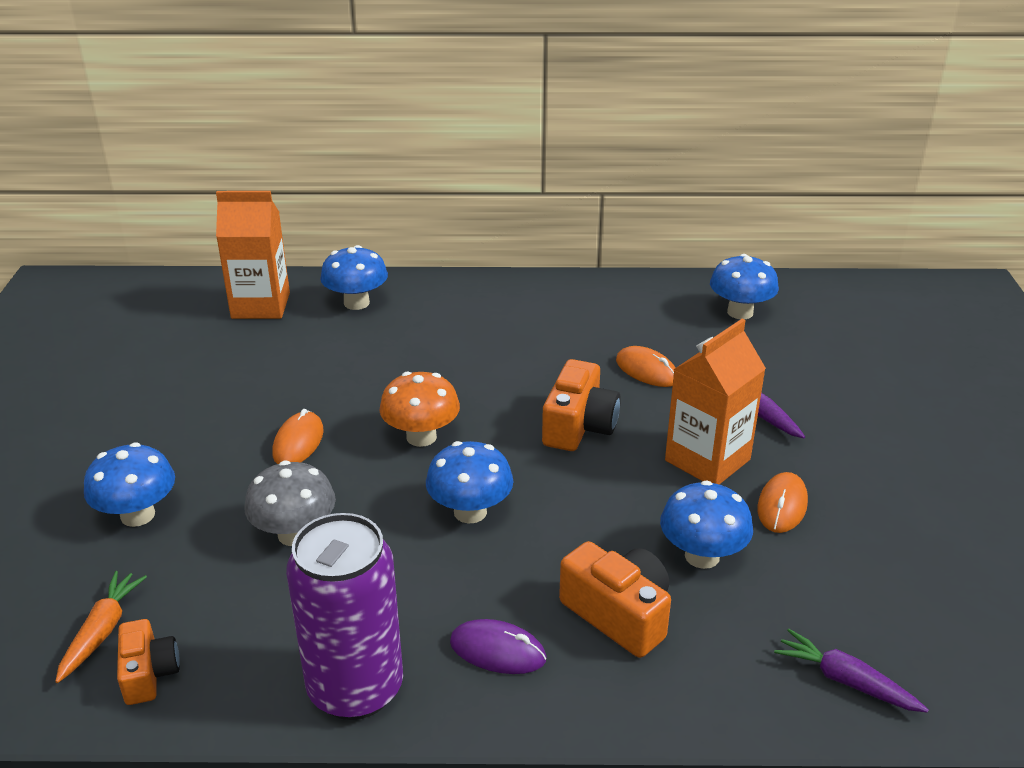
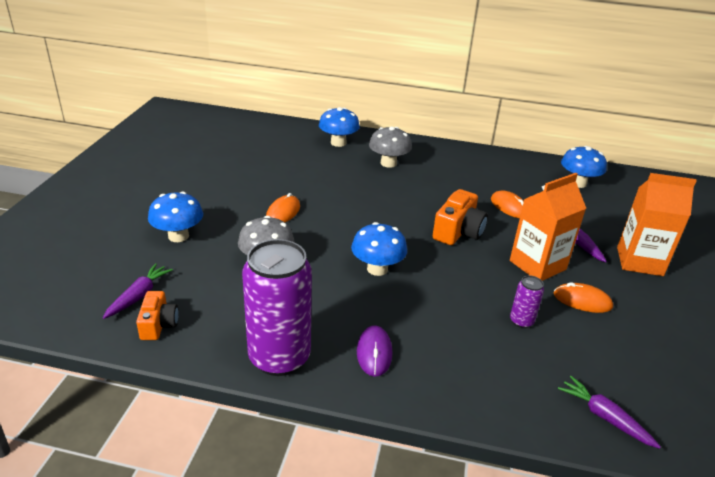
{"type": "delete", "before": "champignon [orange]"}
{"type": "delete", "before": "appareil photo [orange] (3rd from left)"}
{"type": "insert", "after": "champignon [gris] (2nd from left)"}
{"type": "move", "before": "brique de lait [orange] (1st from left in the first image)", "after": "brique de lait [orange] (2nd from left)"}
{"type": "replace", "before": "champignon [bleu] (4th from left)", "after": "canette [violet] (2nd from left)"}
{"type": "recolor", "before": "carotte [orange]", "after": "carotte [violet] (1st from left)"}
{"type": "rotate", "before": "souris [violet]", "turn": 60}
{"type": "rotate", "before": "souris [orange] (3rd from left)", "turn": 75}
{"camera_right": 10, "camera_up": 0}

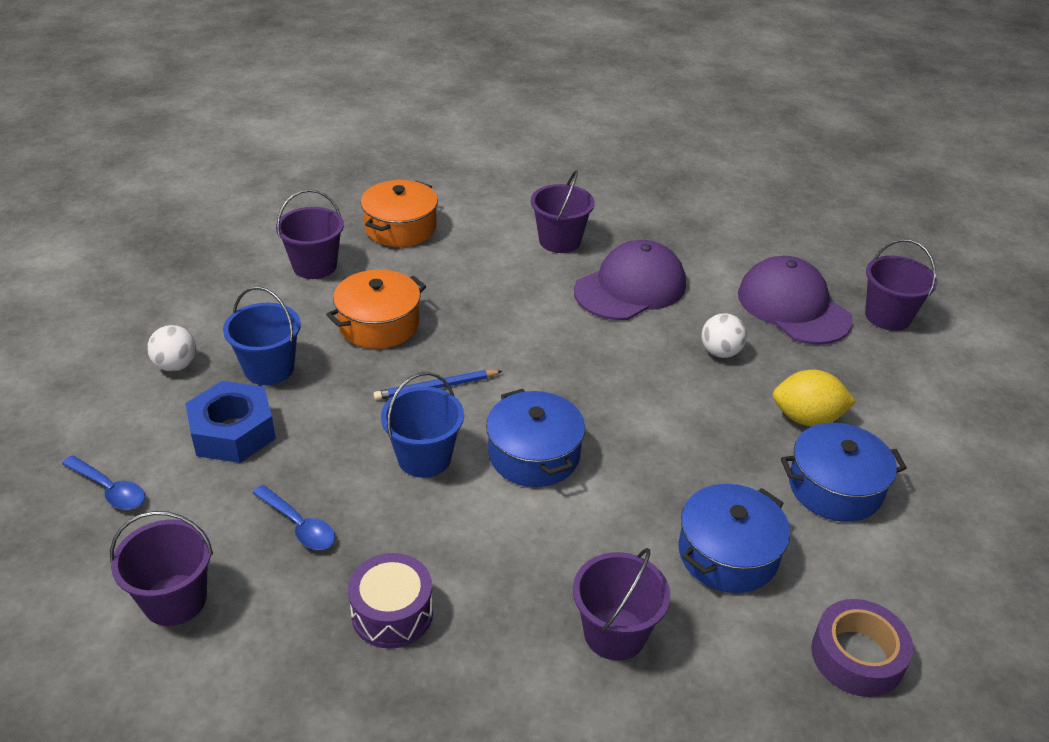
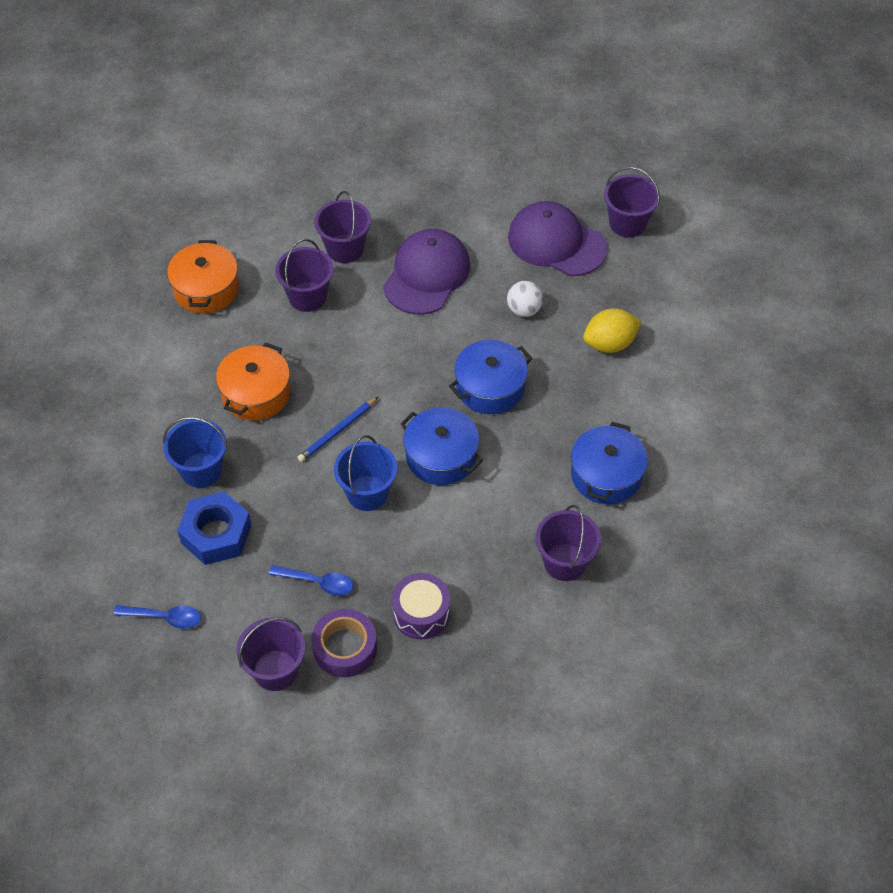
{"type": "delete", "before": "balle [blanc] (1st from left)"}
{"type": "move", "before": "seau [violet] (2nd from left)"}
{"type": "move", "before": "marmite [bleu] (3rd from left in the first image)", "after": "marmite [bleu] (2nd from left)"}
{"type": "move", "before": "ruban adhésif [violet]"}
{"camera_right": -25, "camera_up": 15}

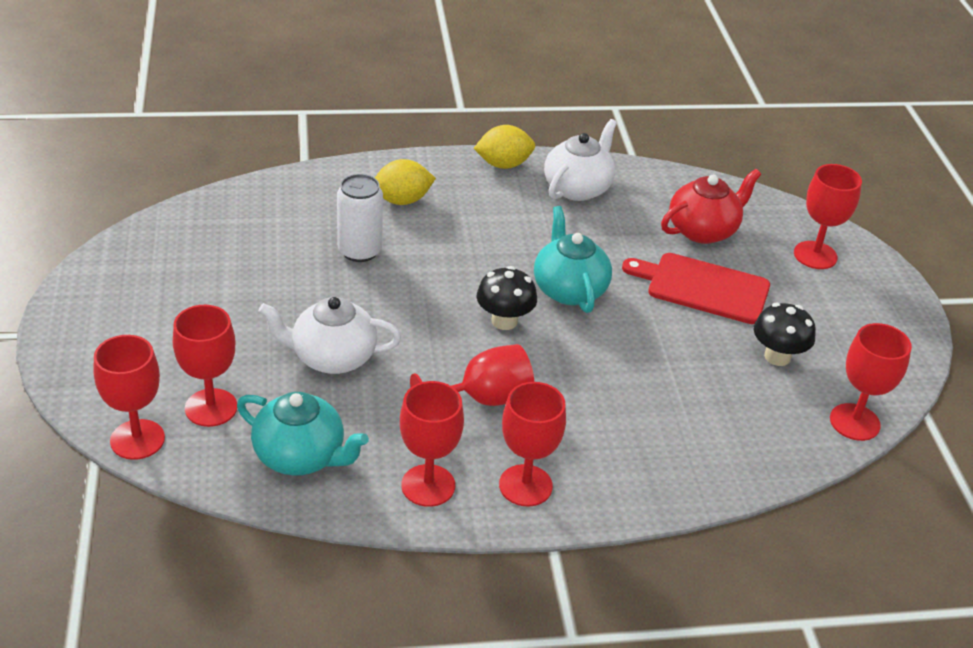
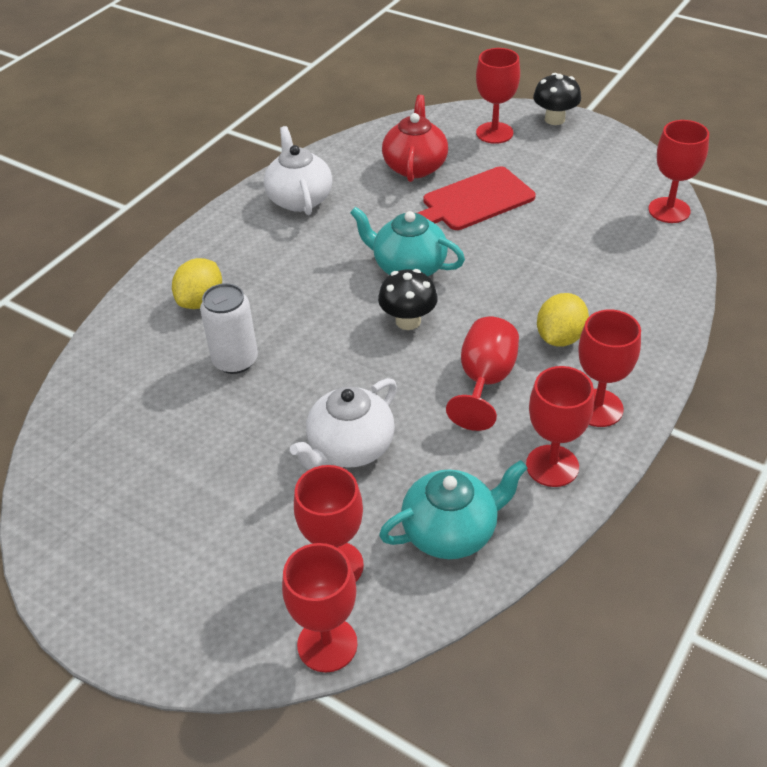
{"type": "move", "before": "citron [jaune] (2nd from left)"}
{"type": "move", "before": "champignon [noir] (2nd from left)"}
{"camera_right": -45, "camera_up": 5}

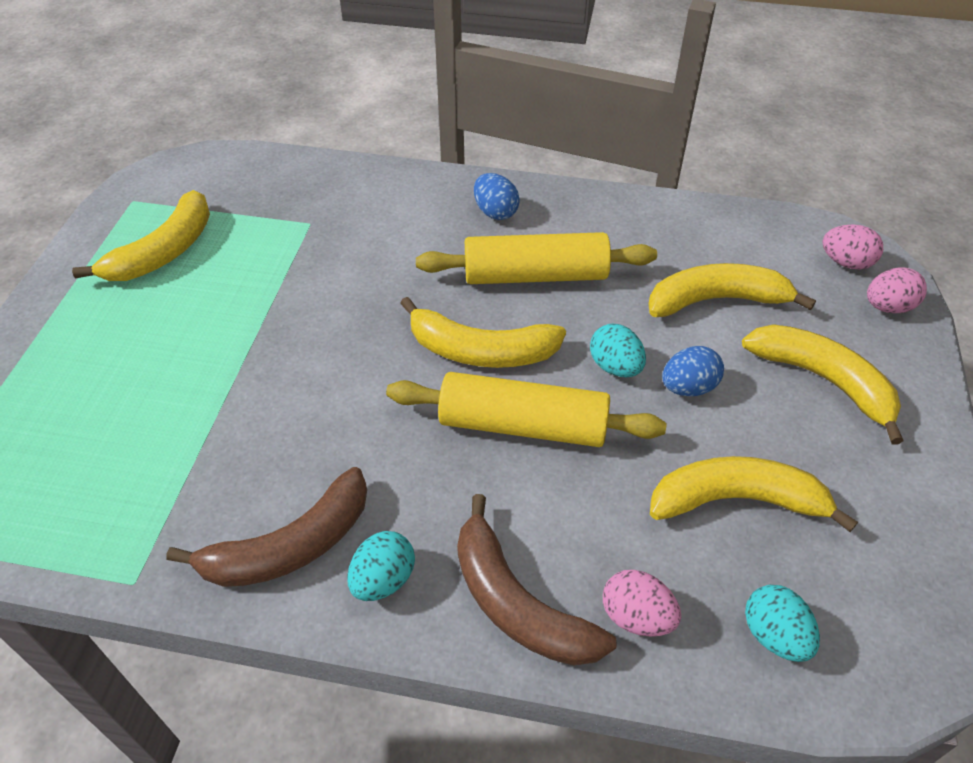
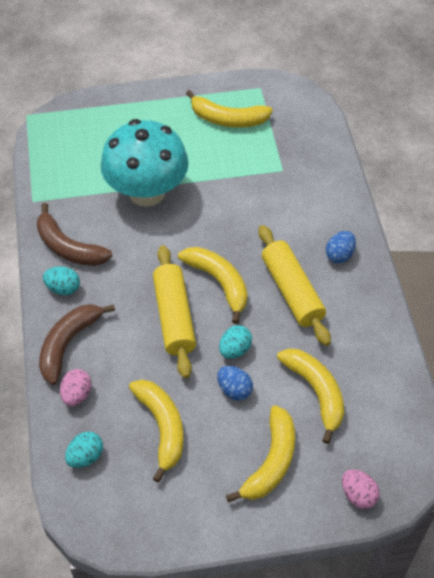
{"type": "delete", "before": "œuf [rose] (2nd from left)"}
{"type": "insert", "after": "champignon [turquoise]"}
{"type": "rotate", "before": "banane [jaune] (2nd from left)", "turn": 150}
{"camera_right": 70, "camera_up": 5}

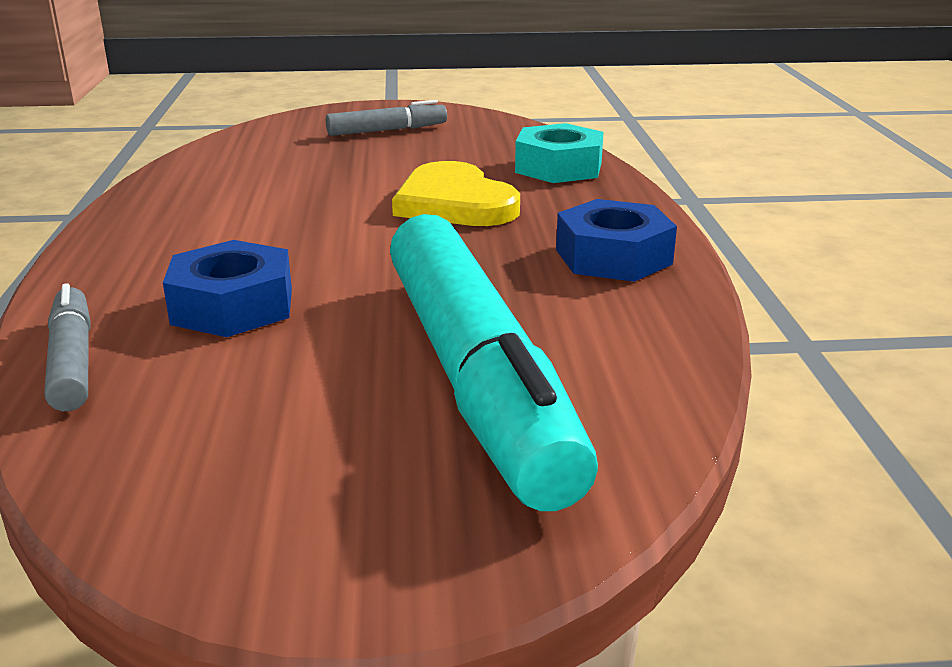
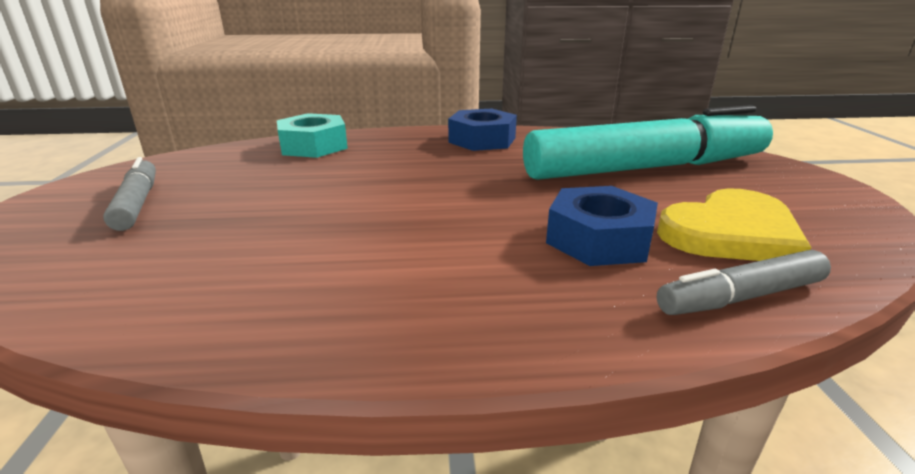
{"type": "move", "before": "cœur [jaune]"}
{"camera_right": -90, "camera_up": 0}

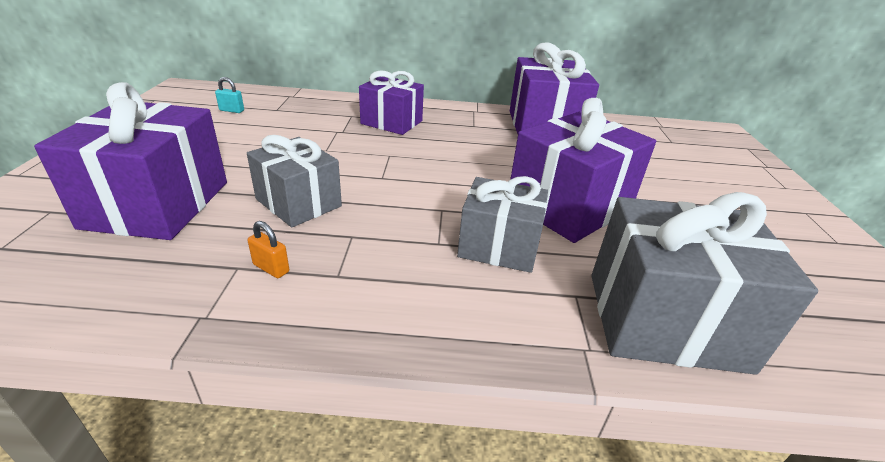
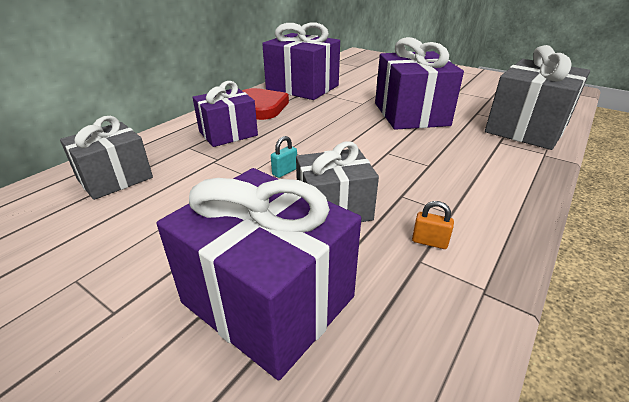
{"type": "insert", "after": "cœur [rouge]"}
{"type": "move", "before": "cadenas [turquoise]"}
{"type": "move", "before": "cadeau [gris] (2nd from left in the first image)", "after": "cadeau [gris] (1st from left)"}
{"type": "rotate", "before": "cadenas [orange]", "turn": 45}
{"camera_right": -55, "camera_up": 0}

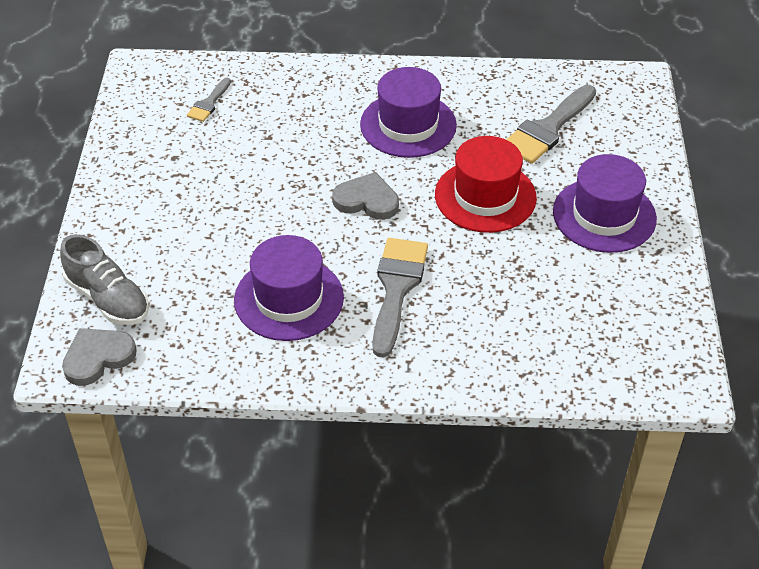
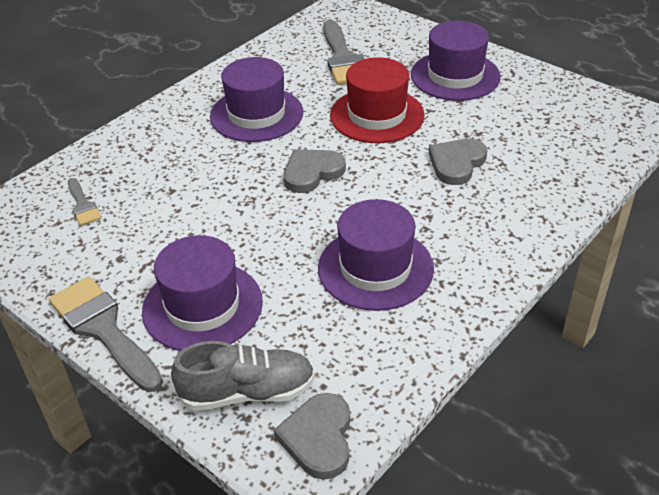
{"type": "insert", "after": "chapeau [violet] (1st from left)"}
{"type": "insert", "after": "cœur [gris] (3rd from left)"}
{"type": "move", "before": "pinceau [gris] (2nd from left)"}
{"camera_right": -50, "camera_up": -5}

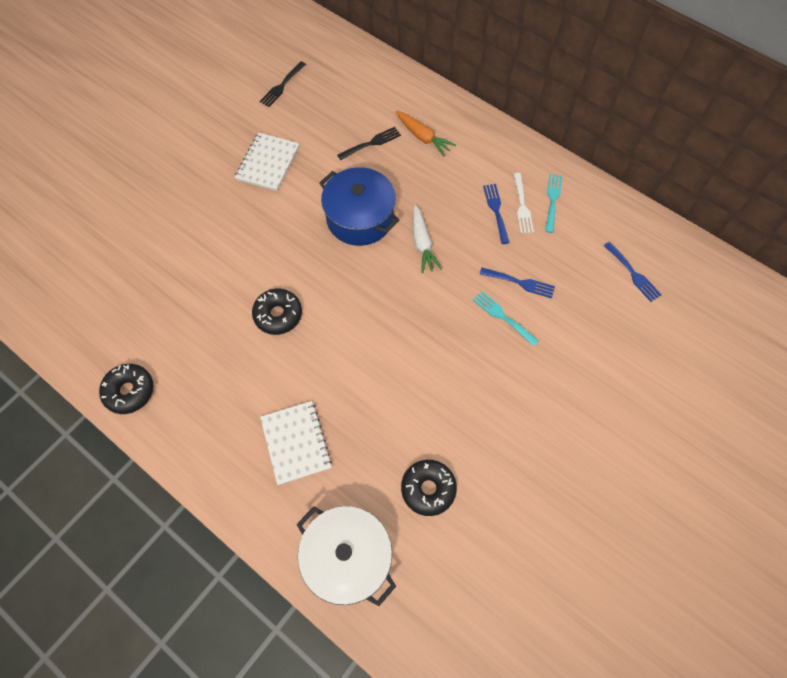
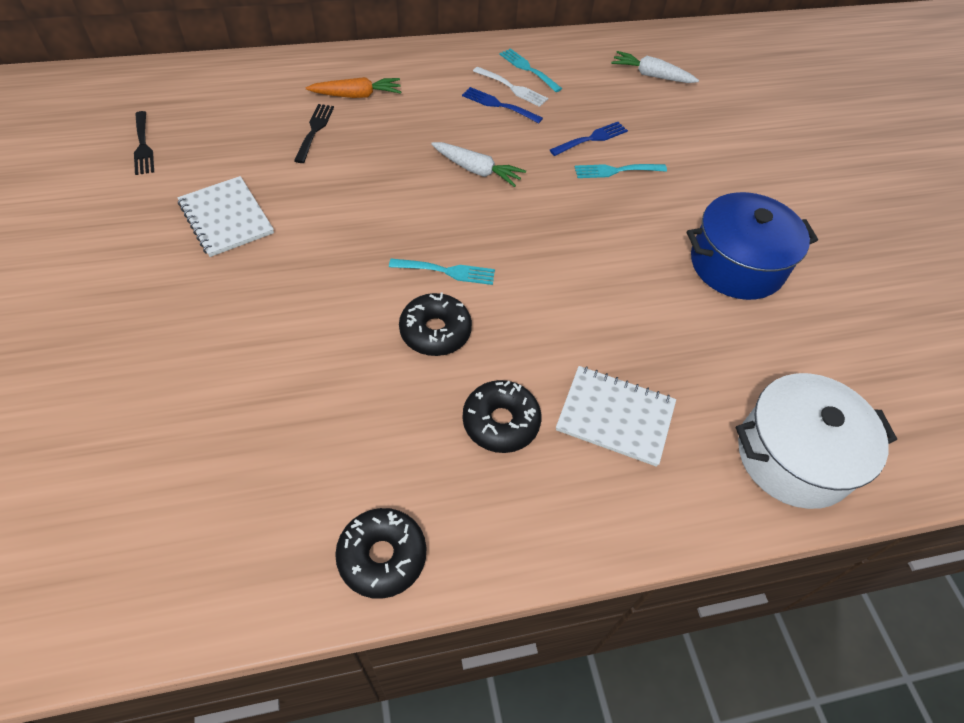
{"type": "insert", "after": "fourchette [turquoise] (1st from left)"}
{"type": "move", "before": "marmite [bleu]"}
{"type": "move", "before": "beignet [noir] (3rd from left)"}
{"type": "replace", "before": "fourchette [bleu] (3rd from left)", "after": "carotte [blanc] (2nd from left)"}
{"camera_right": -55, "camera_up": -10}

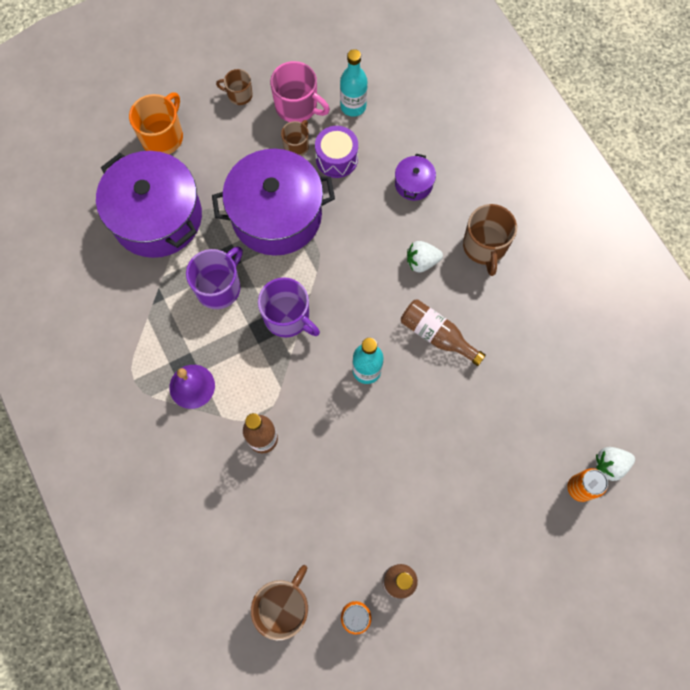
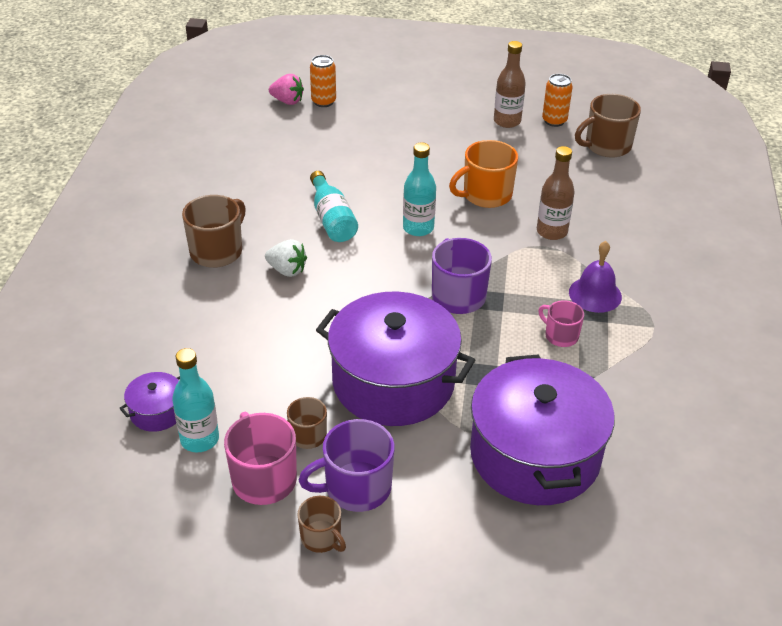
{"type": "delete", "before": "tambour [violet]"}
{"type": "insert", "after": "tasse [rose] (2nd from left)"}
{"type": "move", "before": "tasse [orange]"}
{"type": "move", "before": "tasse [violet] (1st from left)"}
{"type": "move", "before": "marmite [violet] (3rd from left in the first image)", "after": "marmite [violet] (1st from left)"}
{"type": "recolor", "before": "bouteille [marron] (3rd from left)", "after": "bouteille [turquoise] (2nd from left)"}
{"type": "recolor", "before": "fraise [blanc] (2nd from left)", "after": "fraise [rose]"}
{"camera_right": -145, "camera_up": -30}

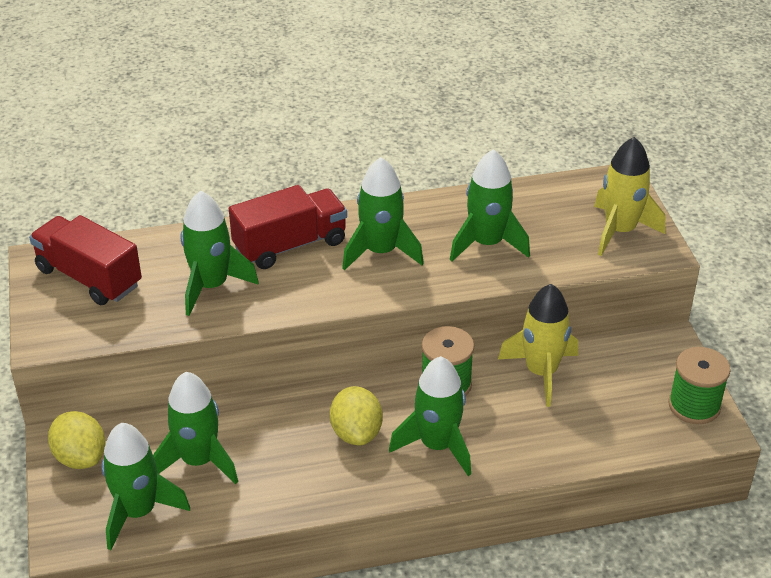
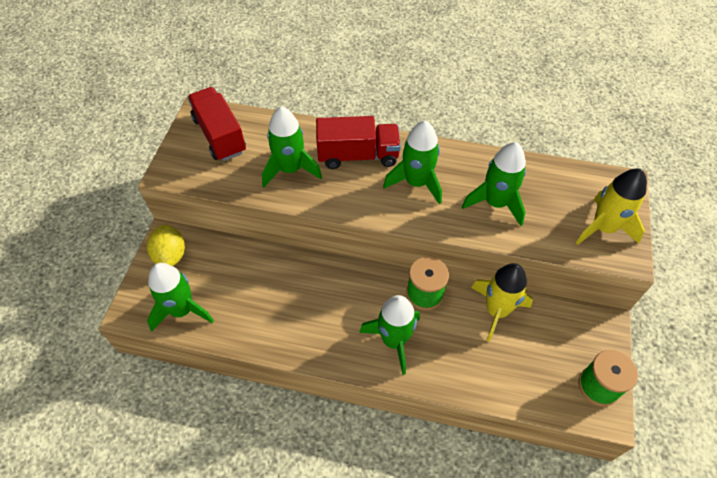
{"type": "delete", "before": "fusée [vert] (2nd from left)"}
{"type": "delete", "before": "citron [jaune] (2nd from left)"}
{"camera_right": 25, "camera_up": 15}

